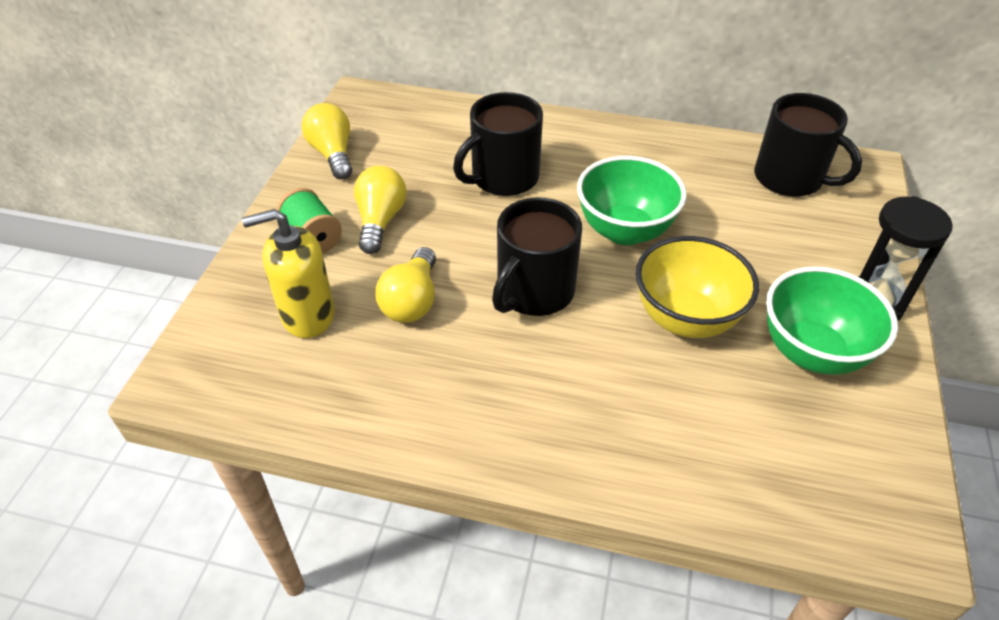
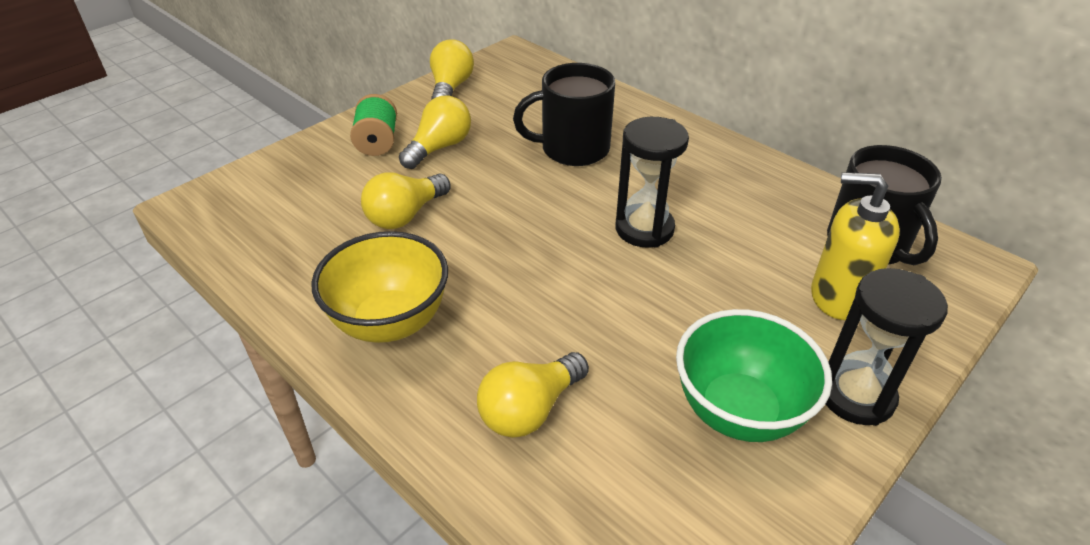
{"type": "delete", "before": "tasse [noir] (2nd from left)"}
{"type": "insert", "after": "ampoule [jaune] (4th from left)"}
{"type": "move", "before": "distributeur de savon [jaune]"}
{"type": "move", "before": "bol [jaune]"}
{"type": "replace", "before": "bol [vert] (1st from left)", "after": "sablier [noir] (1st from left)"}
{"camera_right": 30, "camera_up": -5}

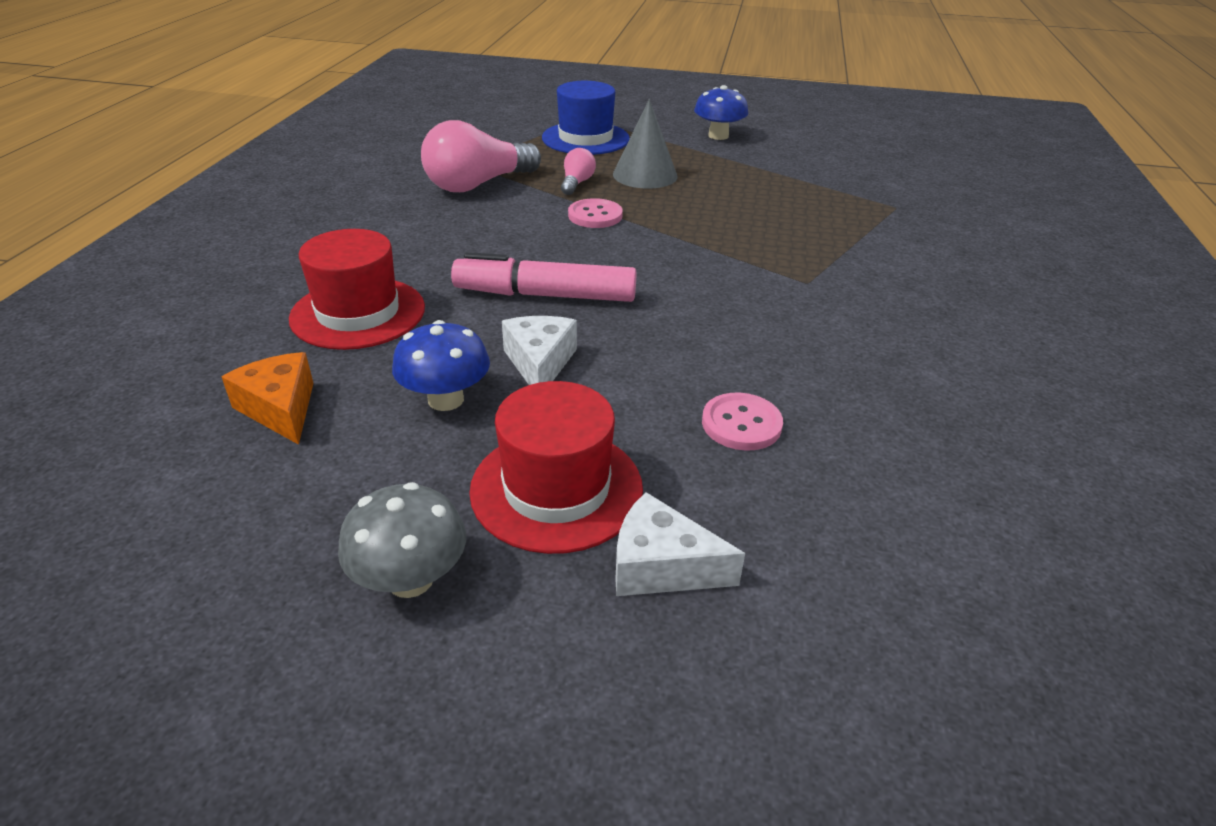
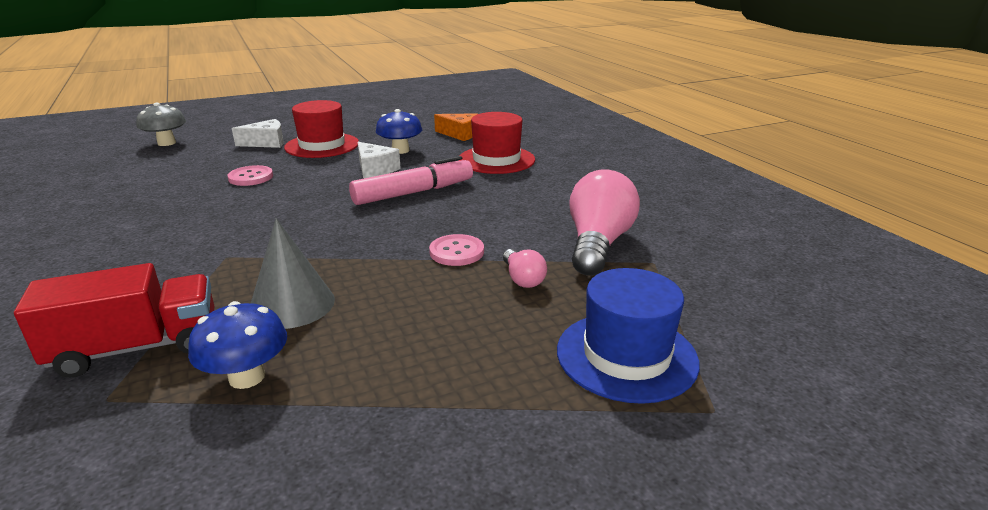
{"type": "insert", "after": "camion [rouge]"}
{"type": "move", "before": "champignon [gris]"}
{"type": "move", "before": "cône [gris]"}
{"type": "move", "before": "champignon [bleu] (2nd from left in the first image)", "after": "champignon [bleu] (1st from left)"}
{"camera_right": 145, "camera_up": -10}

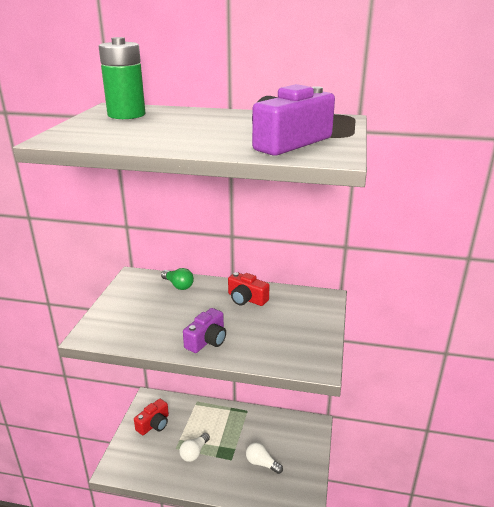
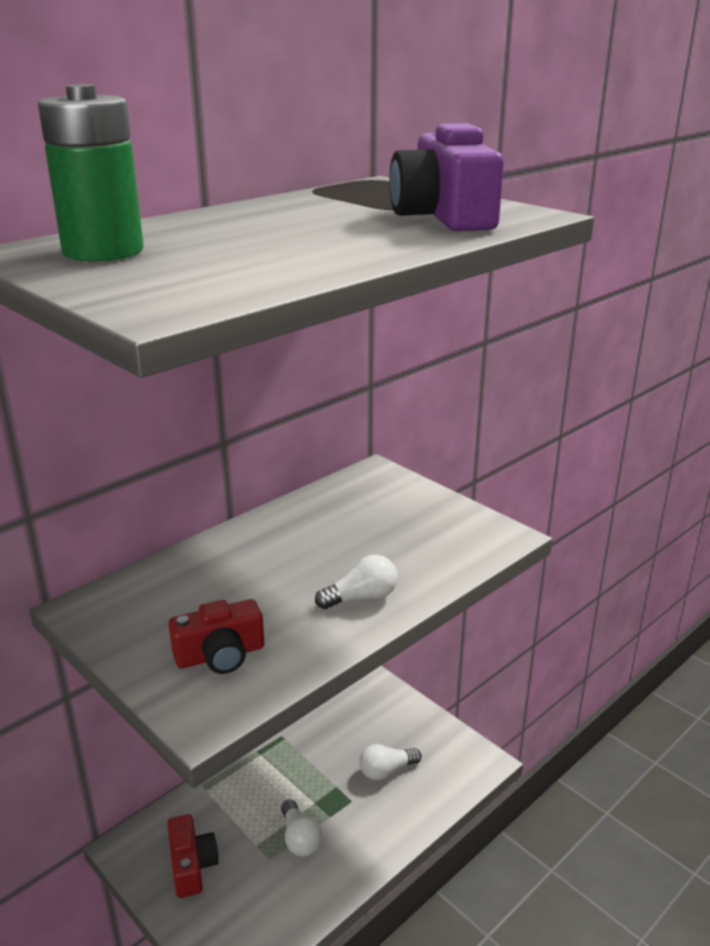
{"type": "delete", "before": "ampoule [vert]"}
{"type": "move", "before": "appareil photo [rouge] (2nd from left)"}
{"type": "replace", "before": "appareil photo [violet] (1st from left)", "after": "ampoule [blanc] (2nd from left)"}
{"camera_right": -55, "camera_up": 0}

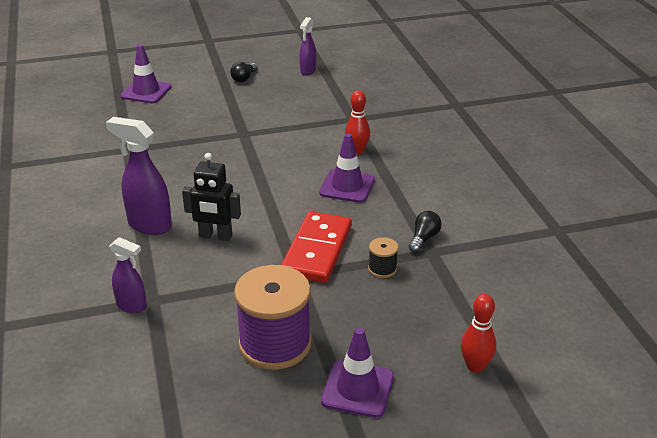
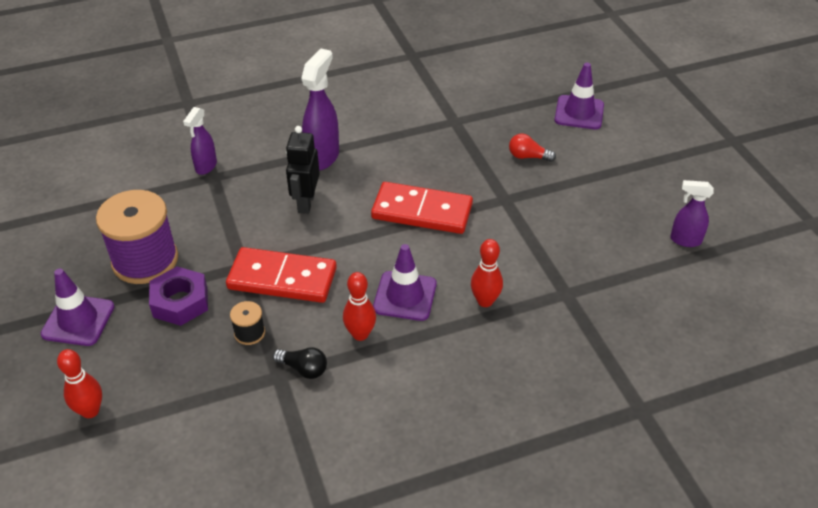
{"type": "delete", "before": "ampoule [noir] (1st from left)"}
{"type": "insert", "after": "écrou [violet]"}
{"type": "insert", "after": "quille [rouge] (2nd from left)"}
{"type": "insert", "after": "domino [rouge] (2nd from left)"}
{"type": "insert", "after": "ampoule [rouge]"}
{"camera_right": 85, "camera_up": 10}

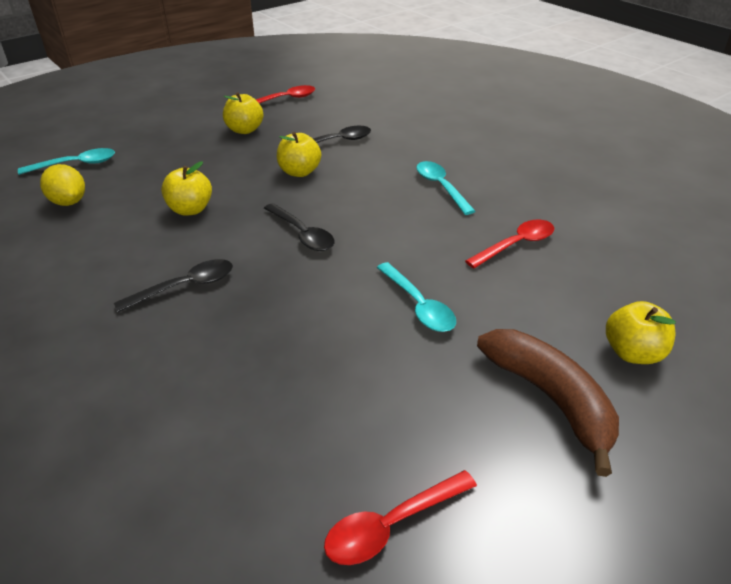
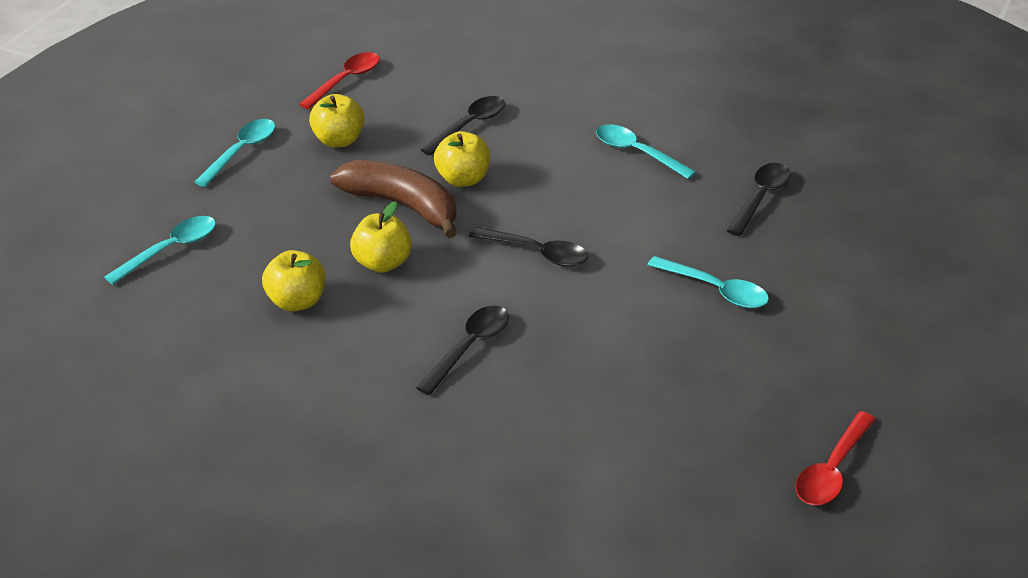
{"type": "delete", "before": "citron [jaune]"}
{"type": "insert", "after": "cuillère [turquoise] (2nd from left)"}
{"type": "move", "before": "banane [marron]"}
{"type": "move", "before": "pomme [jaune] (4th from left in the first image)", "after": "pomme [jaune] (1st from left)"}
{"type": "recolor", "before": "cuillère [rouge] (3rd from left)", "after": "cuillère [noir] (4th from left)"}
{"camera_right": -25, "camera_up": 0}

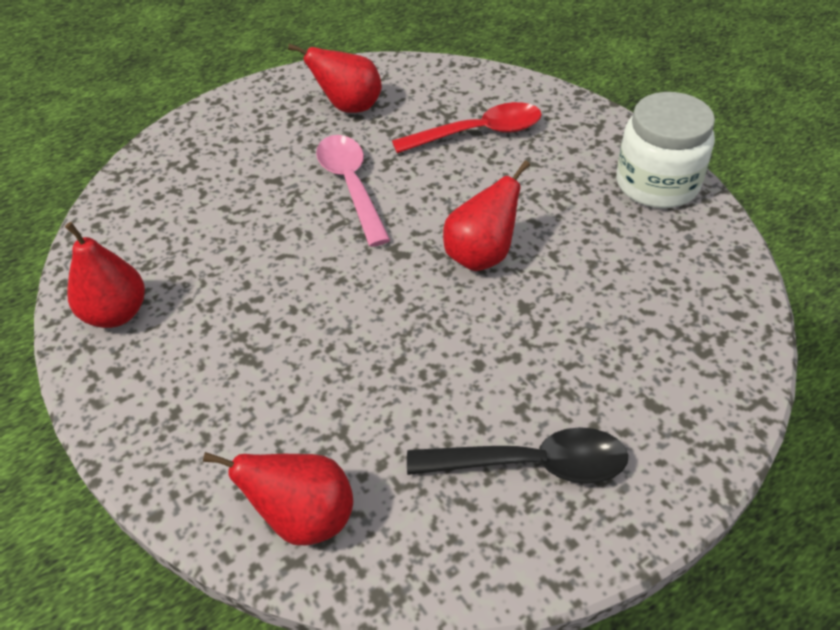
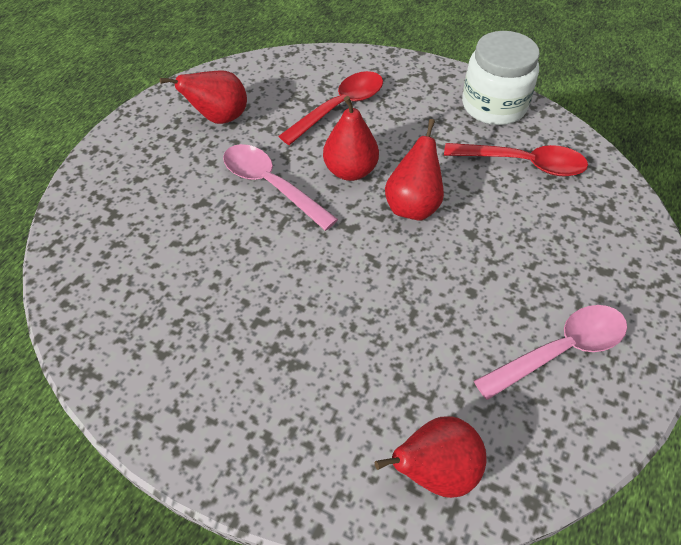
{"type": "insert", "after": "cuillère [rouge] (2nd from left)"}
{"type": "move", "before": "poire [rouge] (1st from left in the first image)", "after": "poire [rouge] (2nd from left)"}
{"type": "recolor", "before": "cuillère [noir]", "after": "cuillère [rose] (2nd from left)"}
{"camera_right": -30, "camera_up": 5}

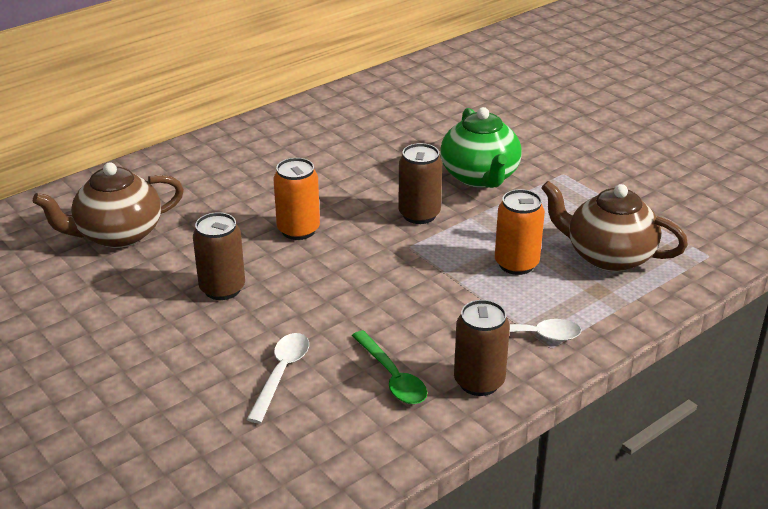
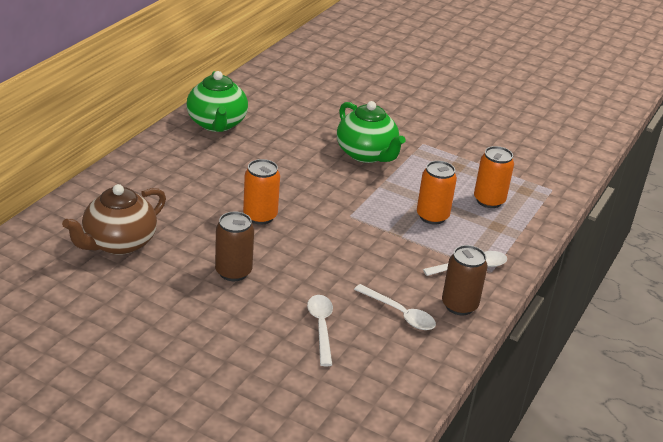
{"type": "delete", "before": "canette [marron] (2nd from left)"}
{"type": "insert", "after": "théière [vert] (1st from left)"}
{"type": "replace", "before": "théière [marron] (2nd from left)", "after": "canette [orange] (3rd from left)"}
{"type": "recolor", "before": "cuillère [vert]", "after": "cuillère [blanc] (2nd from left)"}
{"camera_right": -25, "camera_up": 0}

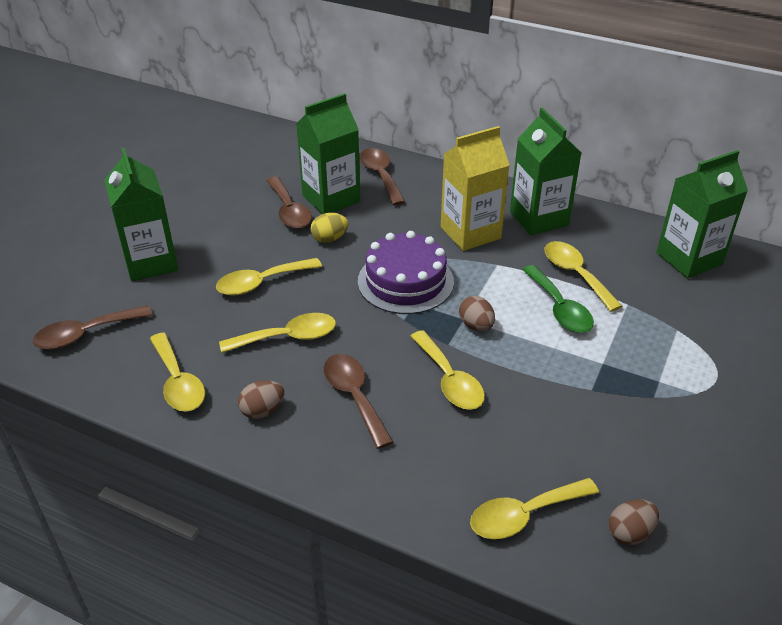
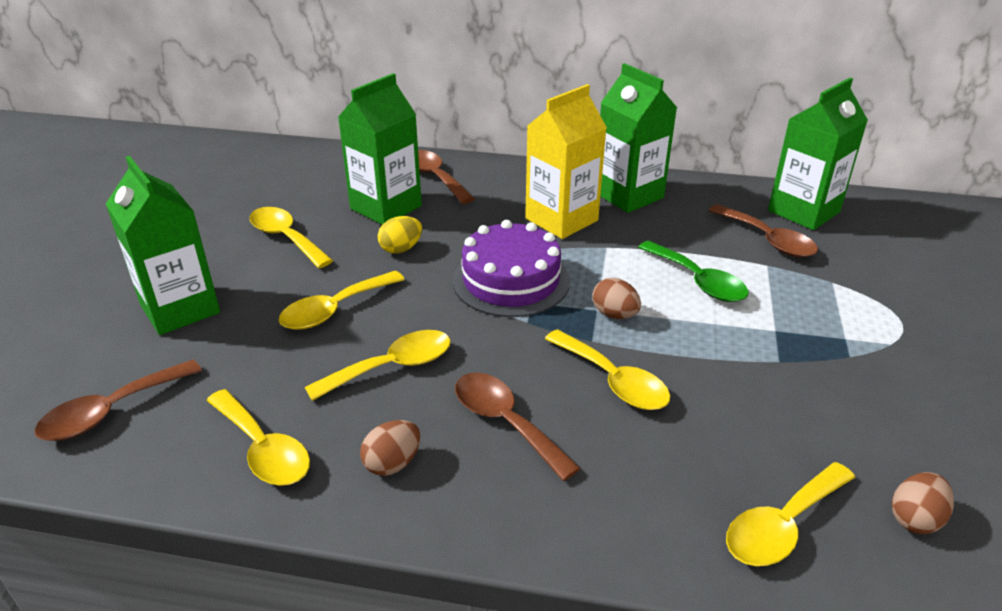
{"type": "move", "before": "cuillère [marron] (2nd from left in the first image)", "after": "cuillère [marron] (4th from left)"}
{"type": "move", "before": "cuillère [jaune] (6th from left in the first image)", "after": "cuillère [jaune] (2nd from left)"}
{"camera_right": -15, "camera_up": -5}

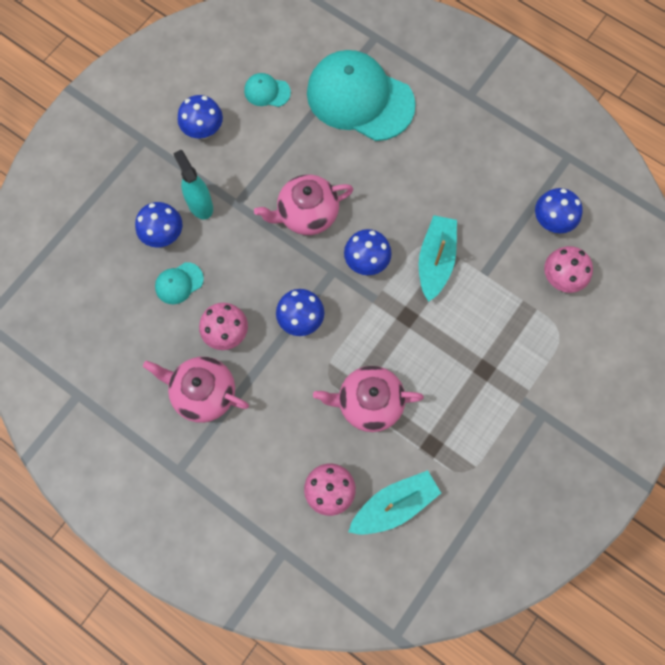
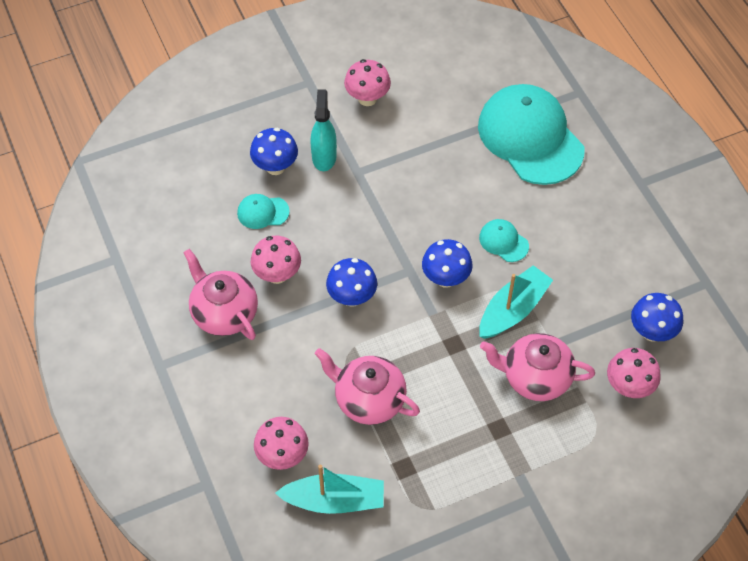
{"type": "move", "before": "casquette [turquoise] (2nd from left)"}
{"type": "move", "before": "théière [rose] (2nd from left in the first image)", "after": "théière [rose] (3rd from left)"}
{"type": "recolor", "before": "champignon [bleu] (2nd from left)", "after": "champignon [rose] (3rd from left)"}
{"camera_right": 30, "camera_up": -15}

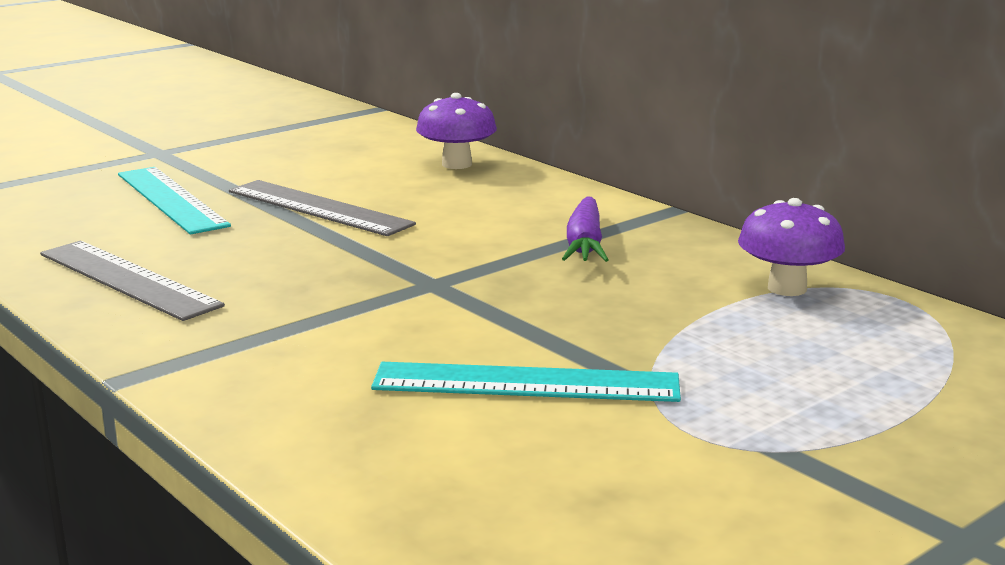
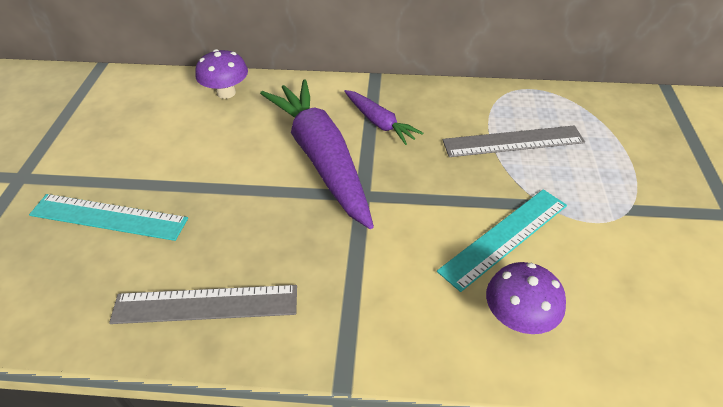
{"type": "insert", "after": "carotte [violet] (1st from left)"}
{"type": "move", "before": "règle [gris] (2nd from left)"}
{"type": "move", "before": "champignon [violet] (2nd from left)"}
{"camera_right": -45, "camera_up": 25}

